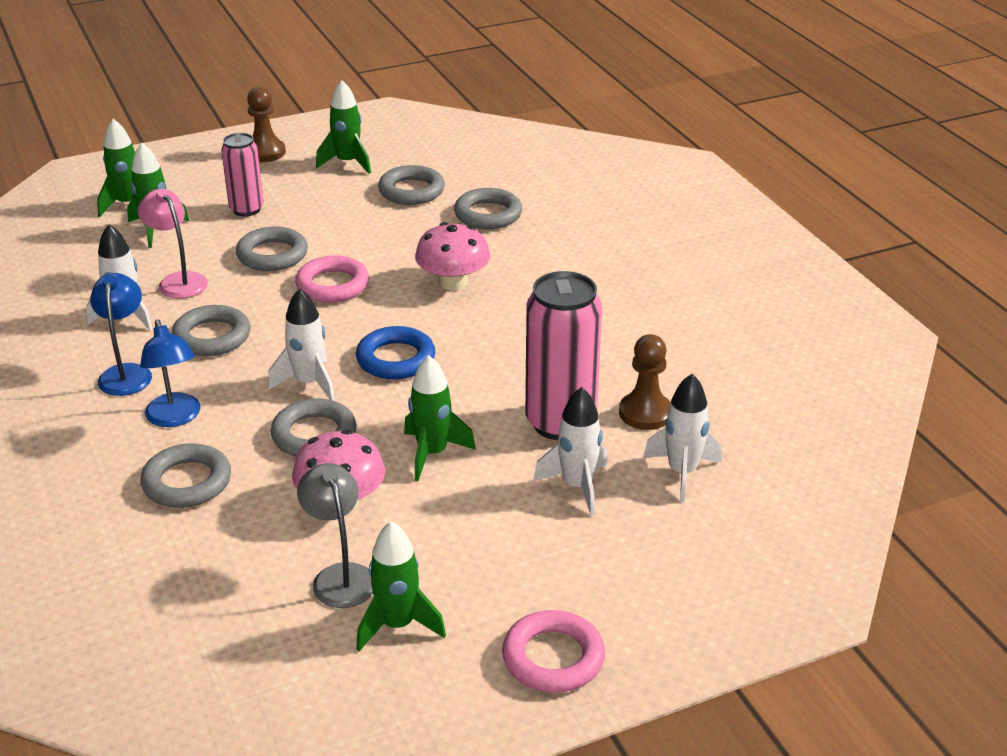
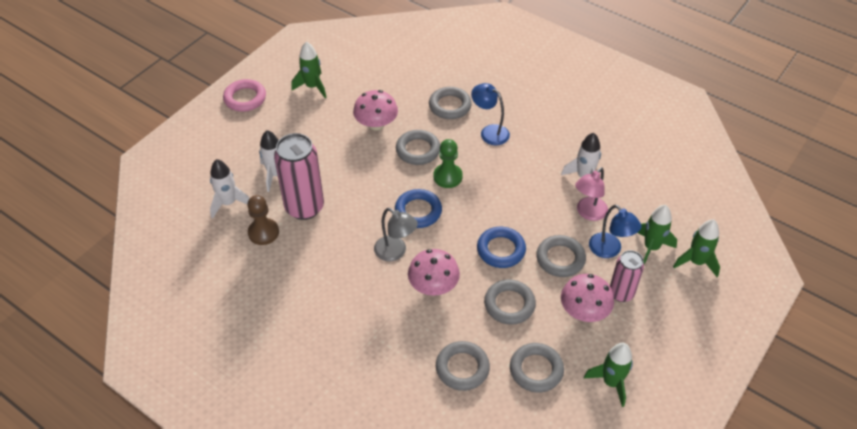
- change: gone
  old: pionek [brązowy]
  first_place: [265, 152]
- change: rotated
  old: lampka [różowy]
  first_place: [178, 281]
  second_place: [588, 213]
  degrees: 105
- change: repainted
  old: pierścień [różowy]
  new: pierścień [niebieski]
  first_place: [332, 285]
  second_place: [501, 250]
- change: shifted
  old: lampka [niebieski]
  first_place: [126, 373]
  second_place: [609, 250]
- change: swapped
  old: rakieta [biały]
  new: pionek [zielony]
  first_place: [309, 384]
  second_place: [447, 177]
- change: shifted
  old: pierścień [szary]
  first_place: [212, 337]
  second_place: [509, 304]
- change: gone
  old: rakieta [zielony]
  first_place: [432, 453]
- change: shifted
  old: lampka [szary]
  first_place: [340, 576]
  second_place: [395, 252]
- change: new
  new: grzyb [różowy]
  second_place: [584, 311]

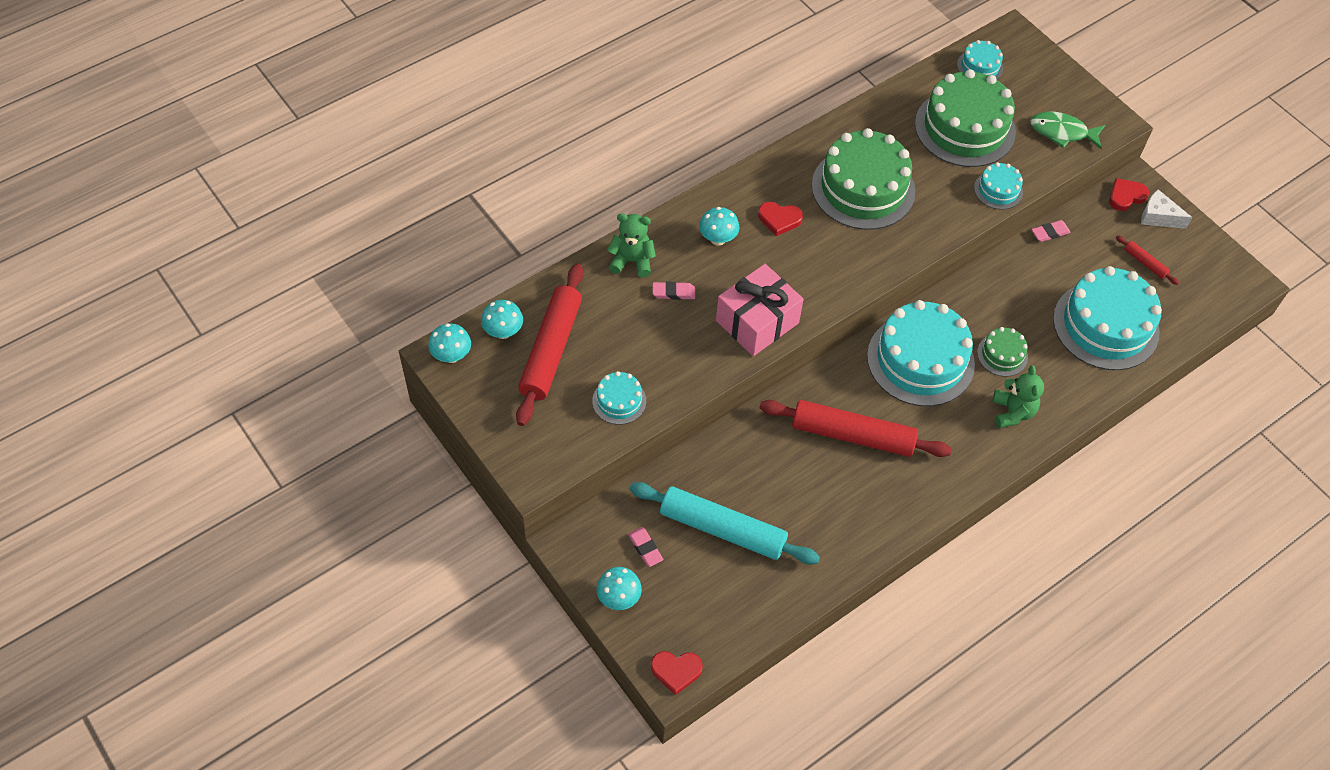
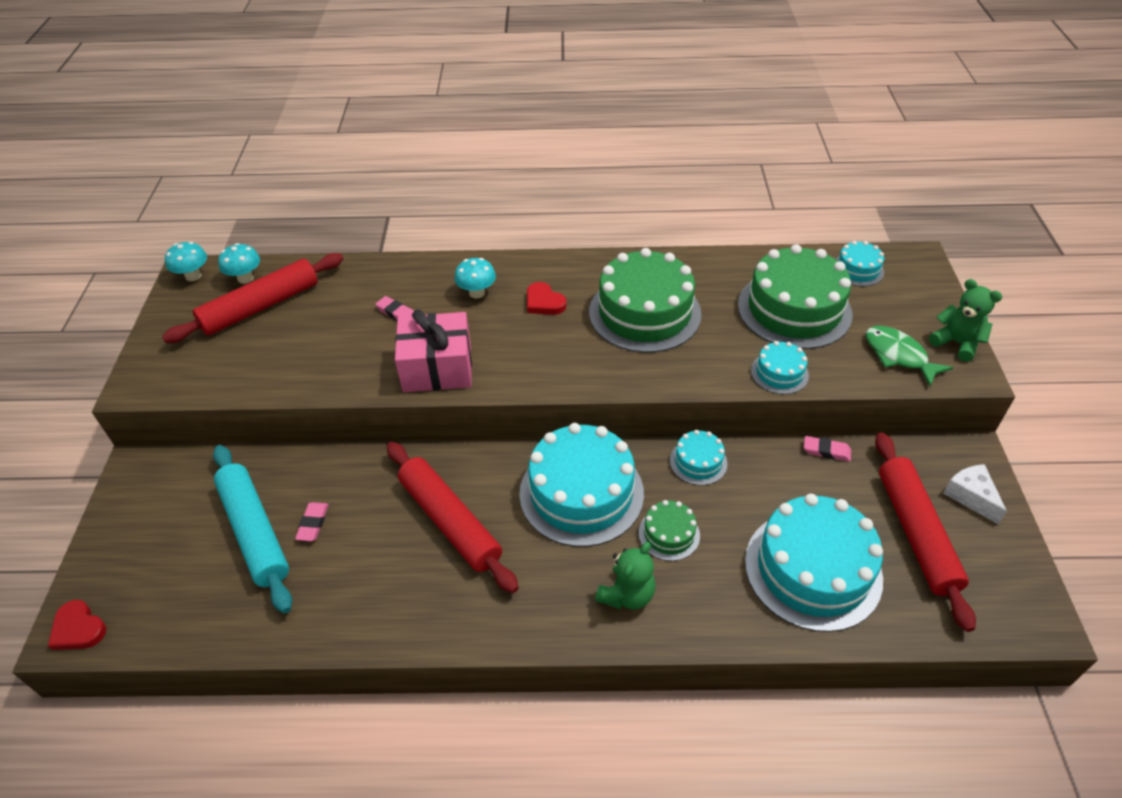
- change: gone
  old: serce [czerwony]
  first_place: [1126, 196]
- change: shifted
  old: miś [zielony]
  first_place: [632, 261]
  second_place: [956, 343]
- change: scaled
  old: wałek do ciasta [czerwony]
  first_place: [1145, 263]
  second_place: [915, 532]
  factor: 2.3
- change: shifted
  old: tort [turkusowy]
  first_place: [619, 401]
  second_place: [698, 462]
- change: shifted
  old: gumka do mazania [różowy]
  first_place: [645, 548]
  second_place: [313, 523]
- change: gone
  old: grzyb [turkusowy]
  first_place: [619, 598]

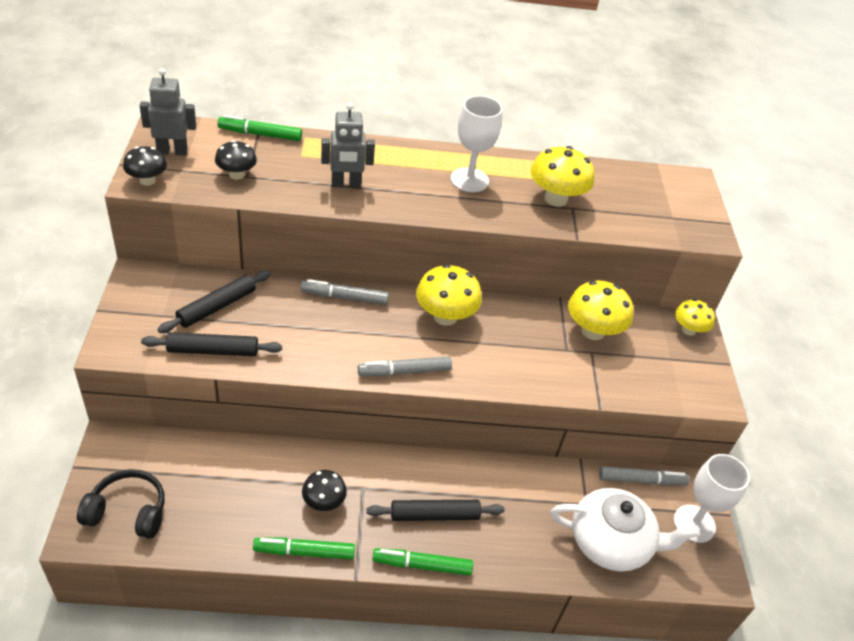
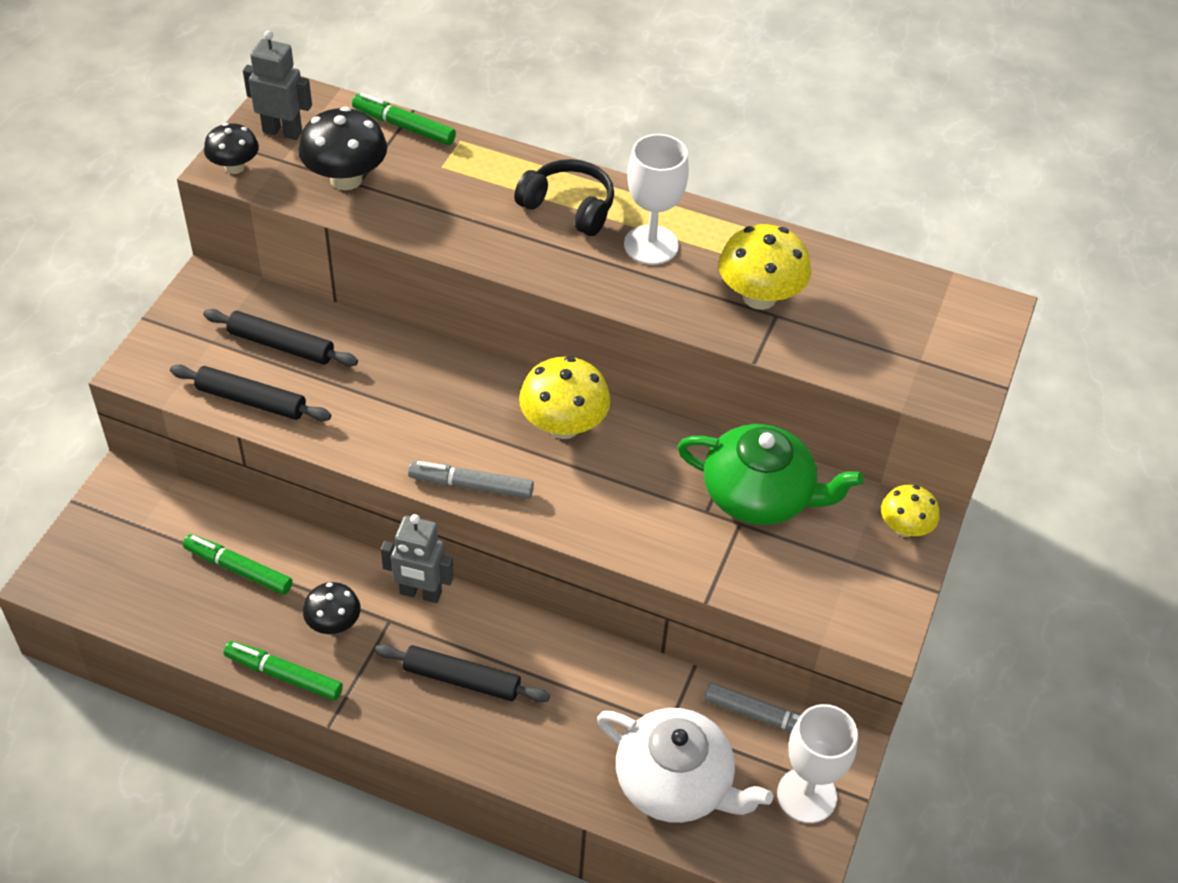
- change: shifted
  old: robot [szary]
  first_place: [346, 184]
  second_place: [420, 593]
- change: scaled
  old: grzyb [czarny]
  first_place: [236, 175]
  second_place: [346, 179]
  factor: 1.61
- change: rotated
  old: wałek do ciasta [czarny]
  first_place: [217, 307]
  second_place: [281, 345]
  degrees: 45
- change: gone
  old: flamaster [szary]
  first_place: [345, 297]
- change: swapped
  old: grzyb [żółty]
  new: imbryk [zielony]
  first_place: [593, 331]
  second_place: [759, 495]
- change: shifted
  old: słuchawki [czarny]
  first_place: [128, 512]
  second_place: [569, 207]
- change: shifted
  old: flamaster [zielony]
  first_place: [422, 565]
  second_place: [239, 570]

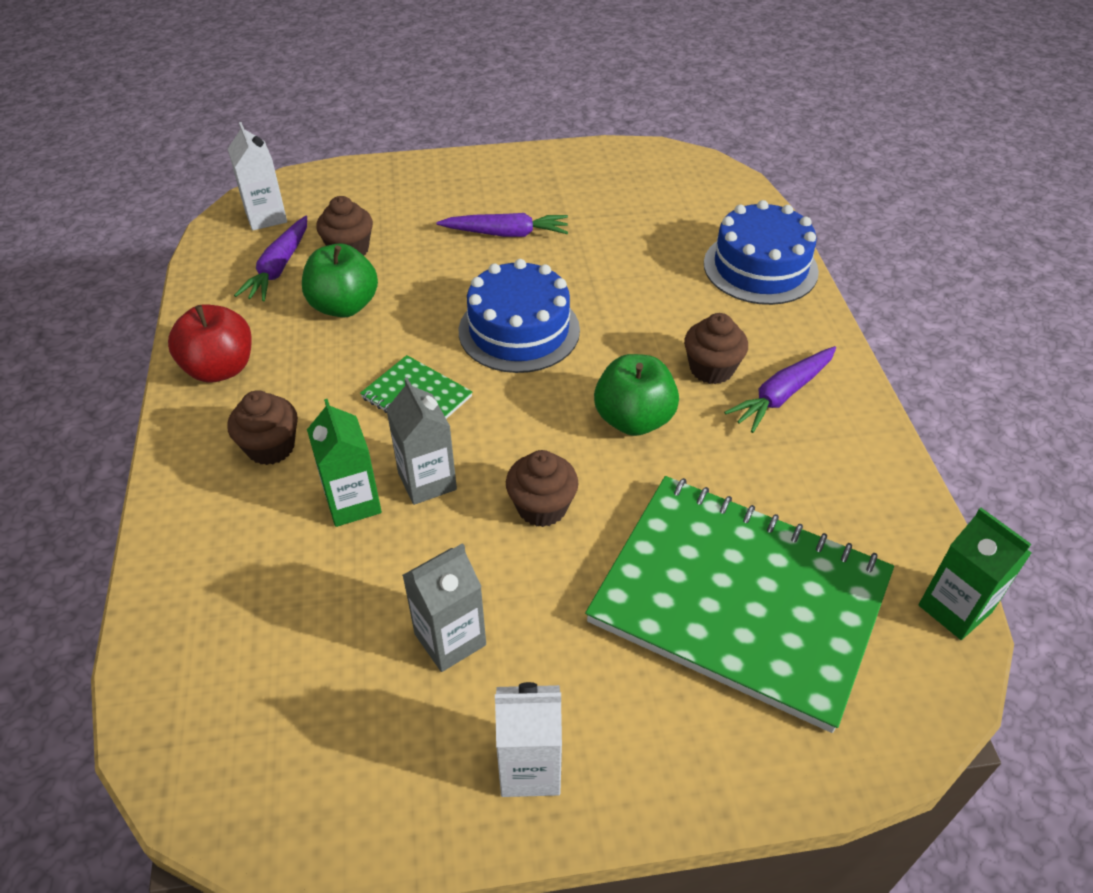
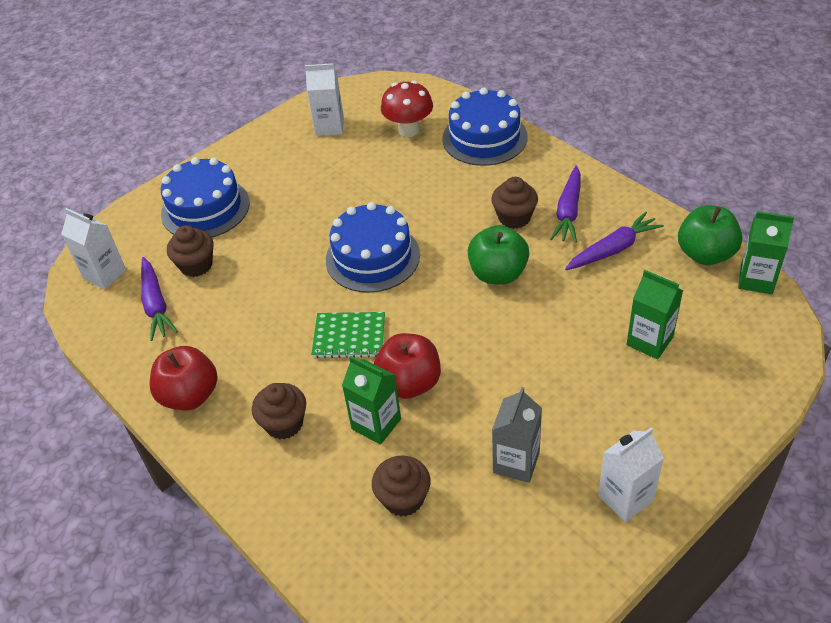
- change: shifted
  old: marchewka [fioletowy]
  first_place: [506, 234]
  second_place: [613, 249]
- change: shifted
  old: jabłko [zielony]
  first_place: [344, 306]
  second_place: [705, 254]
- change: swapped
  old: karton mleka [szary]
  new: jabłko [czerwony]
  first_place: [427, 481]
  second_place: [409, 383]
- change: shifted
  old: muffinka [brązowy]
  first_place: [542, 507]
  second_place: [403, 498]
- change: swapped
  old: zeszyt [zielony]
  new: karton mleka [zielony]
  first_place: [739, 599]
  second_place: [649, 341]
- change: new
  new: karton mleka [biały]
  second_place: [329, 126]
- change: new
  new: grzyb [czerwony]
  second_place: [409, 130]
- change: new
  new: tort [niebieski]
  second_place: [205, 208]

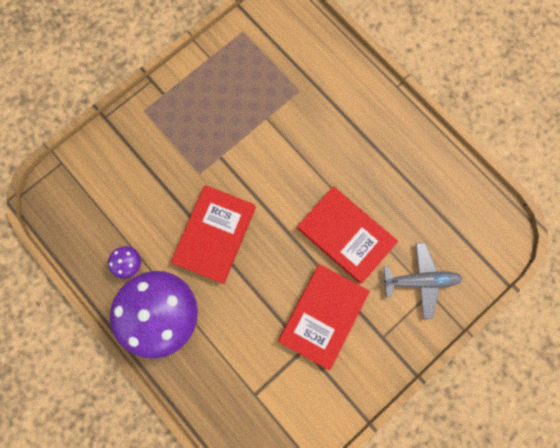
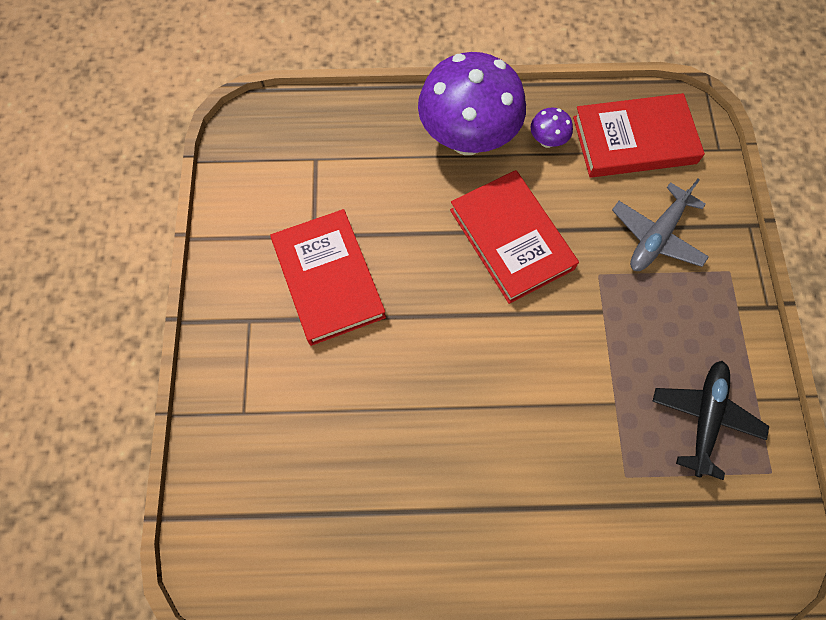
- change: shifted
  old: książka [czerwony]
  first_place: [345, 235]
  second_place: [634, 140]
- change: shifted
  old: samolot [szary]
  first_place: [420, 280]
  second_place: [656, 236]
- change: new
  new: samolot [czarny]
  second_place: [704, 417]

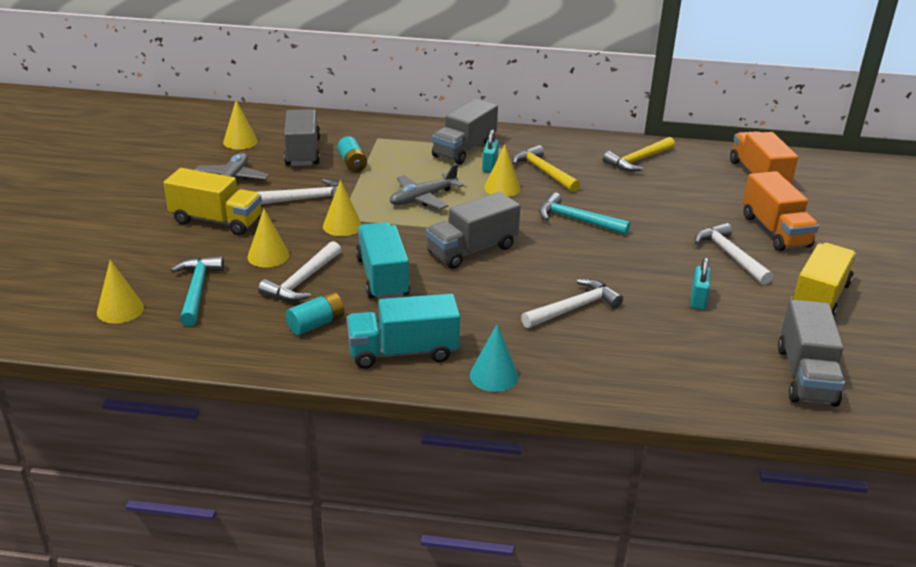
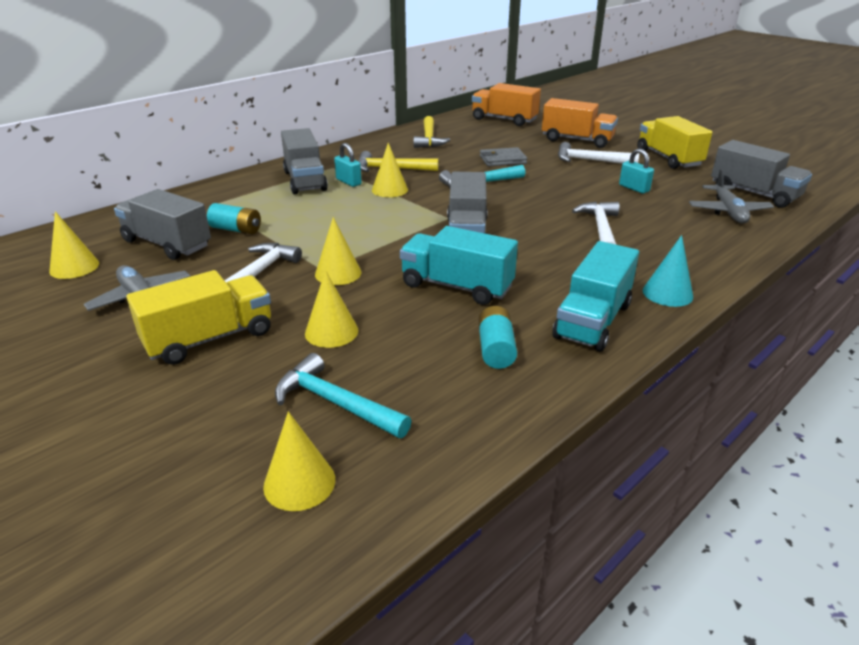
- change: shifted
  old: samolot [szary]
  first_place: [422, 198]
  second_place: [728, 211]
- change: gone
  old: młotek [biały]
  first_place: [302, 281]
- change: new
  new: portfel [szary]
  second_place: [502, 160]

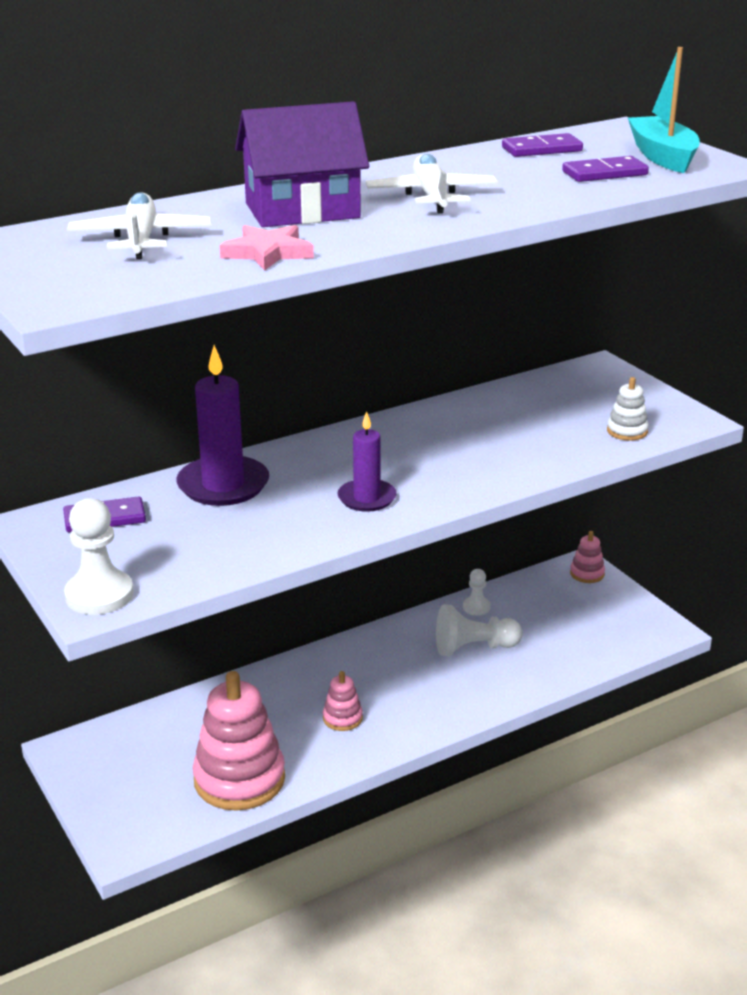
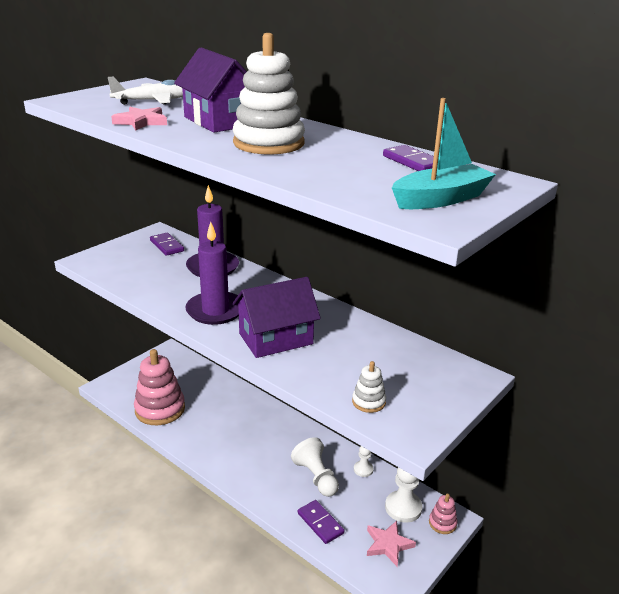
- change: swapped
  old: samolot [biały]
  new: zabawka nakładanka [biały]
  first_place: [431, 196]
  second_place: [268, 143]
- change: shifted
  old: kostka domina [fioletowy]
  first_place: [604, 173]
  second_place: [320, 523]
- change: scaled
  old: świeca [fioletowy]
  first_place: [367, 498]
  second_place: [215, 311]
  factor: 1.59
- change: shifted
  old: pionek [biały]
  first_place: [99, 595]
  second_place: [403, 507]
- change: gone
  old: zabawka nakładanka [różowy]
  first_place: [342, 718]
- change: new
  new: domek [fioletowy]
  second_place: [276, 339]
- change: new
  new: gwiazda [różowy]
  second_place: [388, 544]

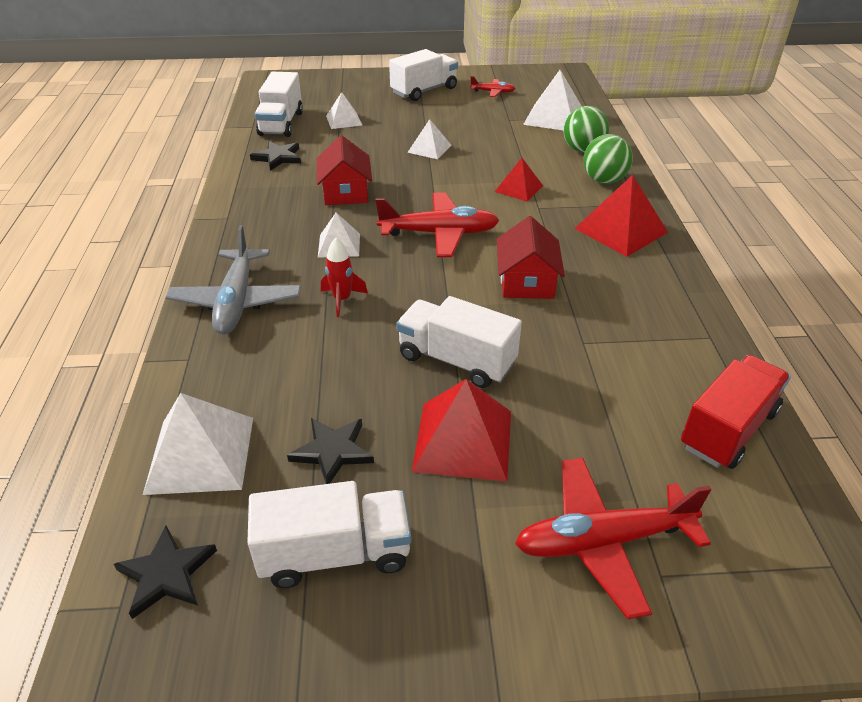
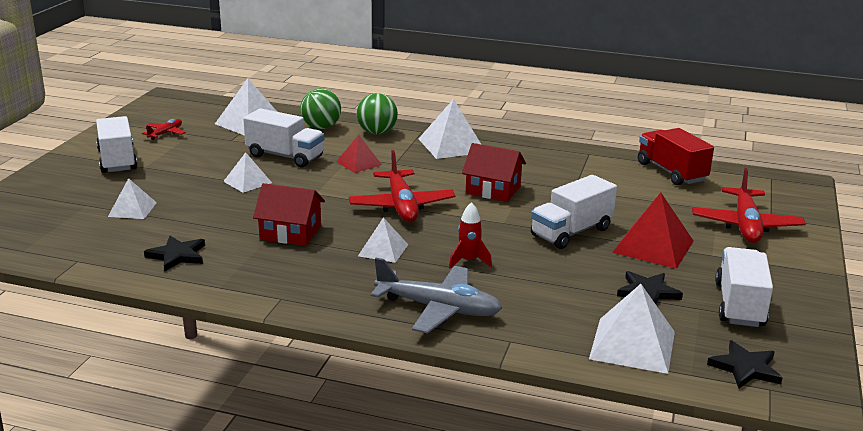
- change: shifted
  old: ciężarówka [biały]
  first_place: [281, 123]
  second_place: [285, 156]
- change: repainted
  old: piramida [czerwony]
  new: piramida [biały]
  first_place: [620, 230]
  second_place: [451, 145]
- change: rotated
  old: samolot [czerwony]
  first_place: [439, 234]
  second_place: [401, 206]
  degrees: 150

